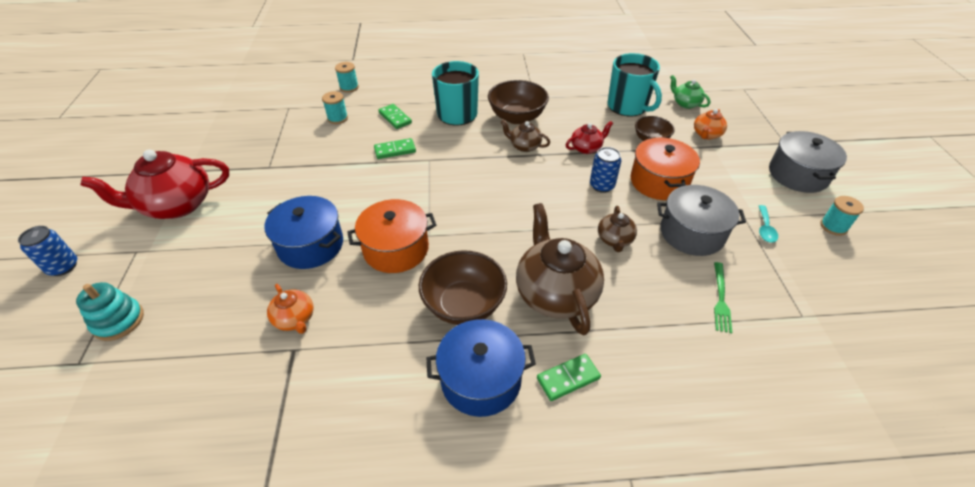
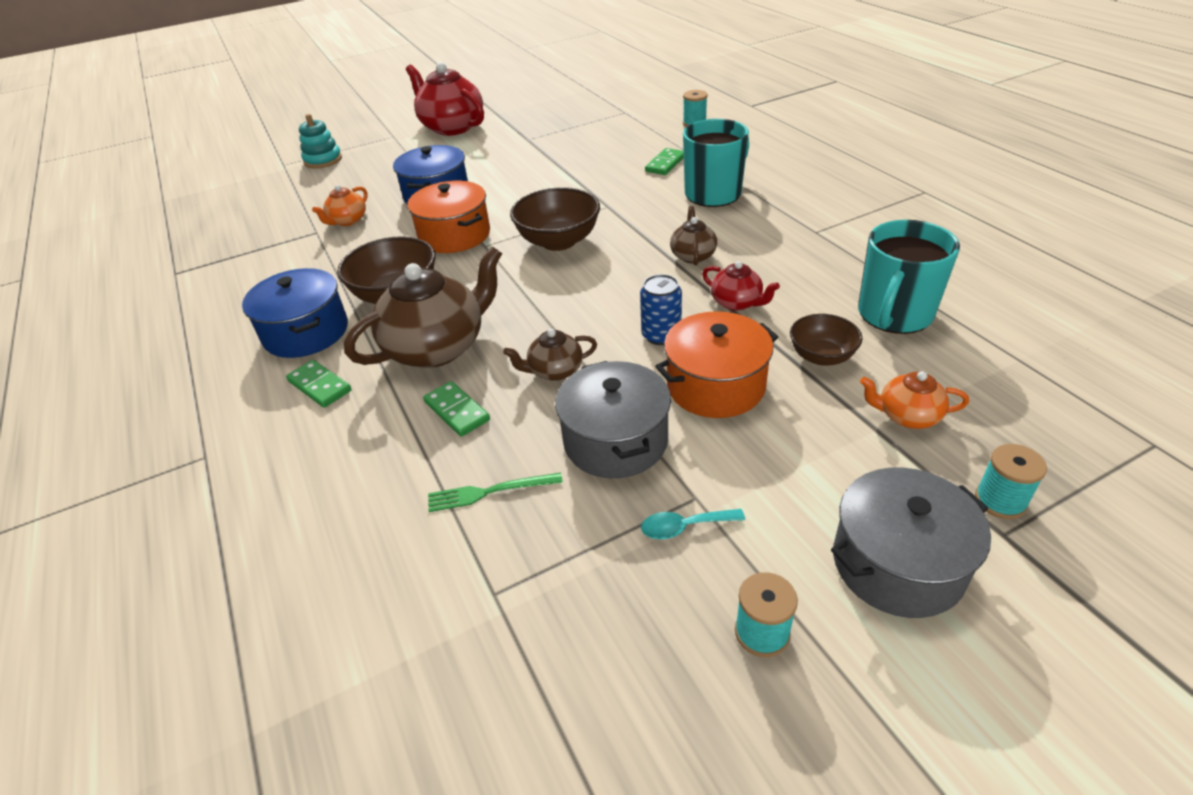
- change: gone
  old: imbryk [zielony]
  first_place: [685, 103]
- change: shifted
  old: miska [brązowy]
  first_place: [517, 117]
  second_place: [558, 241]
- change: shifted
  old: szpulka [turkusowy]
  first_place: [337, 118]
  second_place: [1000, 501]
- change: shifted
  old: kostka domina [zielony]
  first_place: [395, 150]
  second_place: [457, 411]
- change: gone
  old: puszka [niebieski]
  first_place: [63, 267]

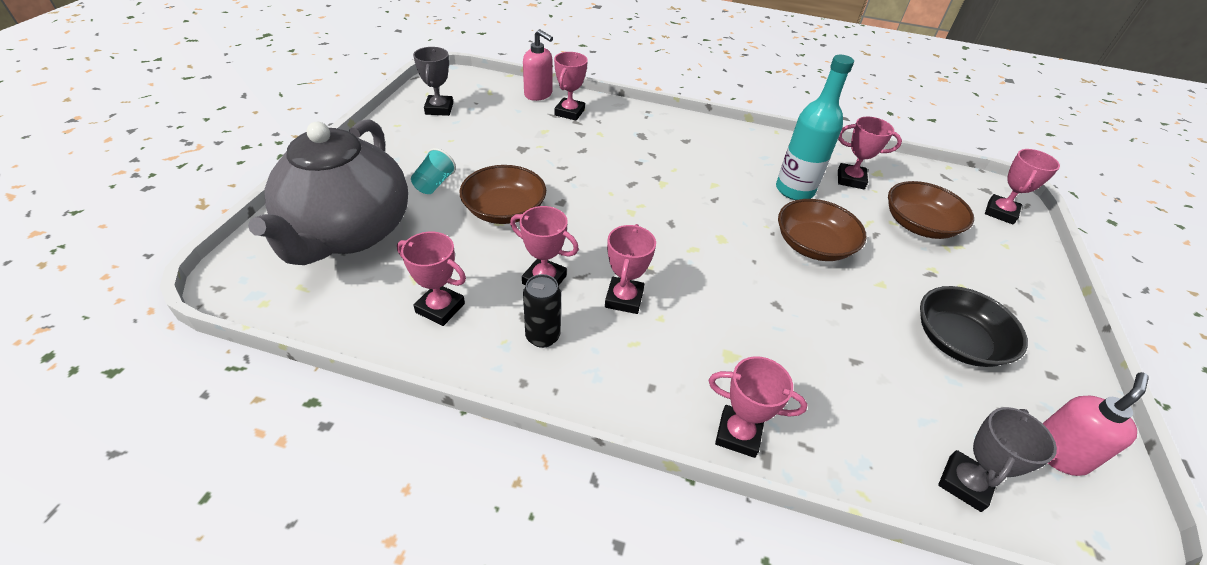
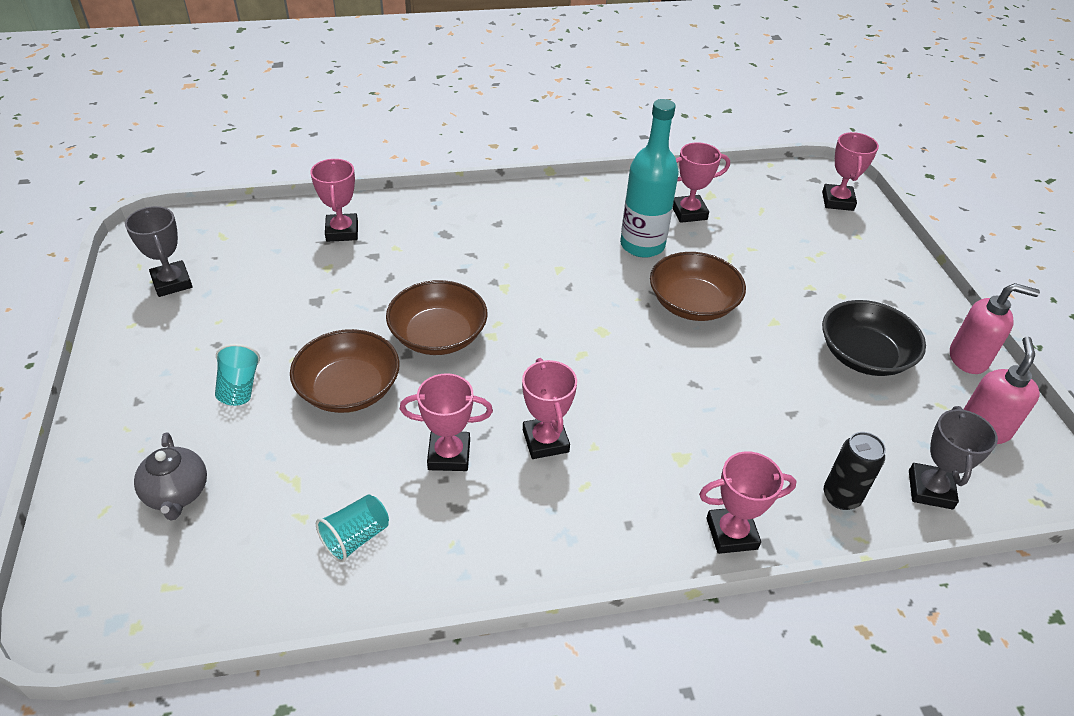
- change: shifted
  old: dozownik mydła [różowy]
  first_place: [538, 94]
  second_place: [968, 358]
- change: scaled
  old: imbryk [szary]
  first_place: [349, 233]
  second_place: [177, 494]
  factor: 0.4
- change: shifted
  old: miska [brązowy]
  first_place: [919, 225]
  second_place: [438, 335]
- change: swapped
  old: puchar [różowy]
  new: szklanka [turkusowy]
  first_place: [440, 308]
  second_place: [356, 537]
- change: shifted
  old: puszka [czarny]
  first_place: [542, 336]
  second_place: [841, 497]

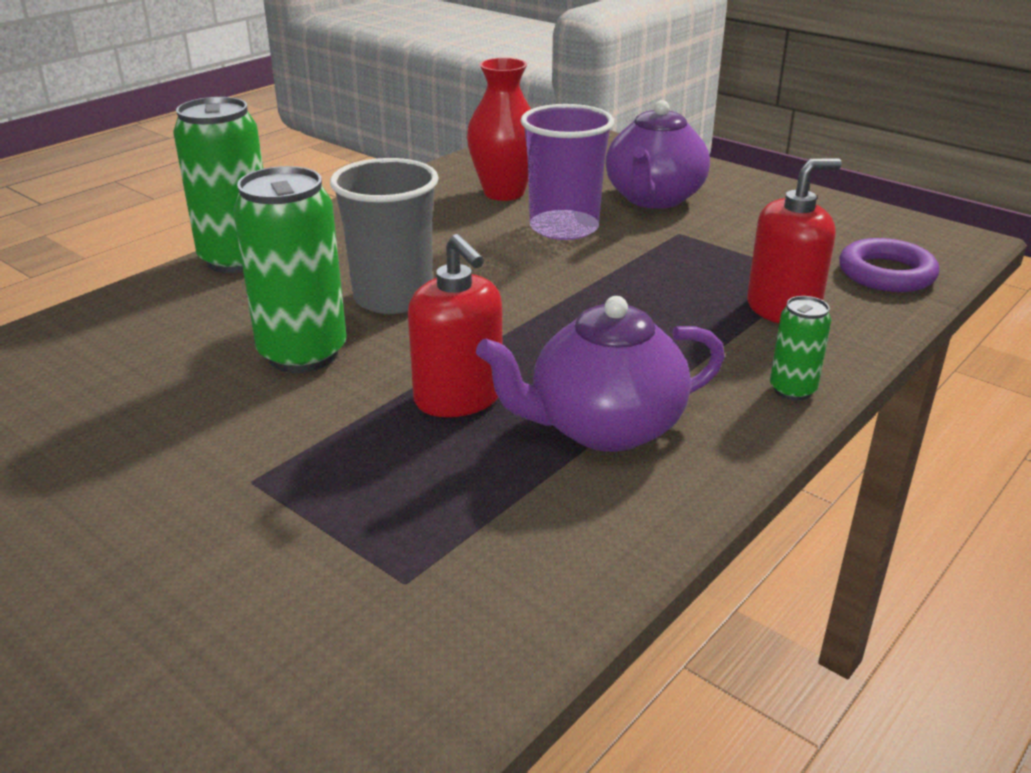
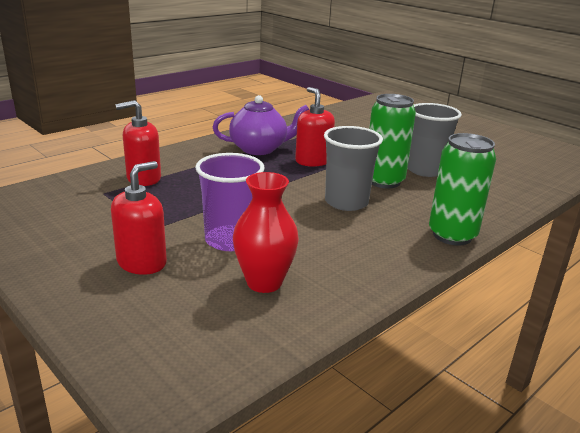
- change: swapped
  old: imbryk [fioletowy]
  new: dozownik mydła [czerwony]
  first_place: [653, 198]
  second_place: [142, 262]
- change: gone
  old: pierścień [fioletowy]
  first_place: [886, 273]
- change: gone
  old: puszka [zielony]
  first_place: [792, 390]
- change: new
  new: szklanka [szary]
  second_place: [425, 170]

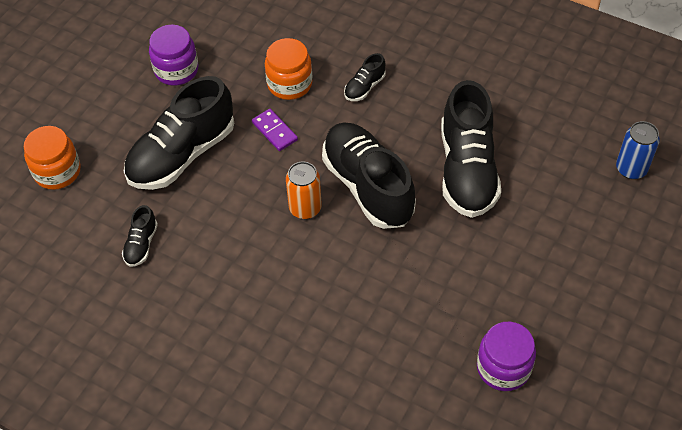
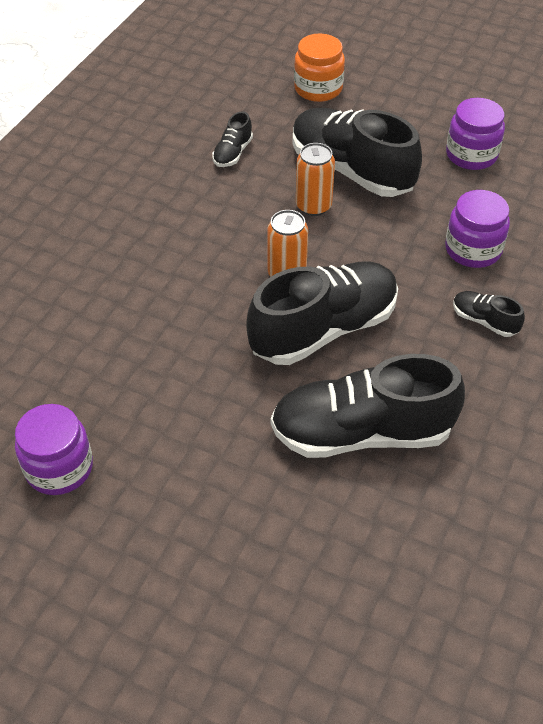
- change: repainted
  old: słoik [pomarańczowy]
  new: słoik [fioletowy]
  first_place: [289, 84]
  second_place: [473, 249]
- change: gone
  old: kostka domina [fioletowy]
  first_place: [274, 131]
- change: gone
  old: puszka [niebieski]
  first_place: [631, 169]
- change: rotated
  old: but [czarny]
  first_place: [141, 244]
  second_place: [233, 153]
  degrees: -75
- change: new
  new: puszka [pomarańczowy]
  second_place: [313, 206]

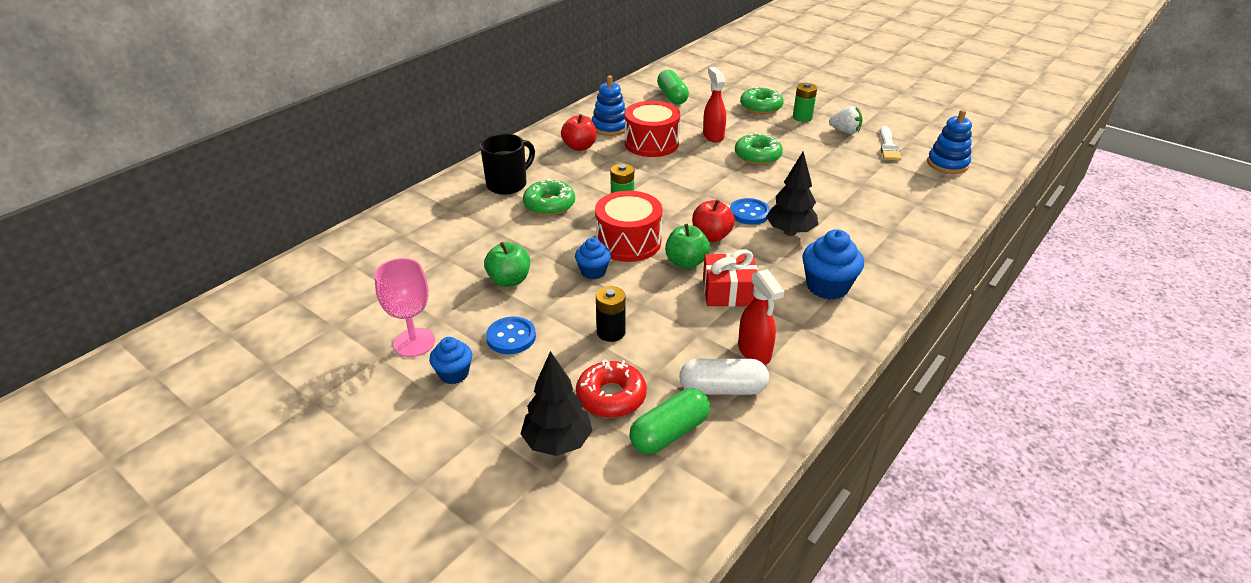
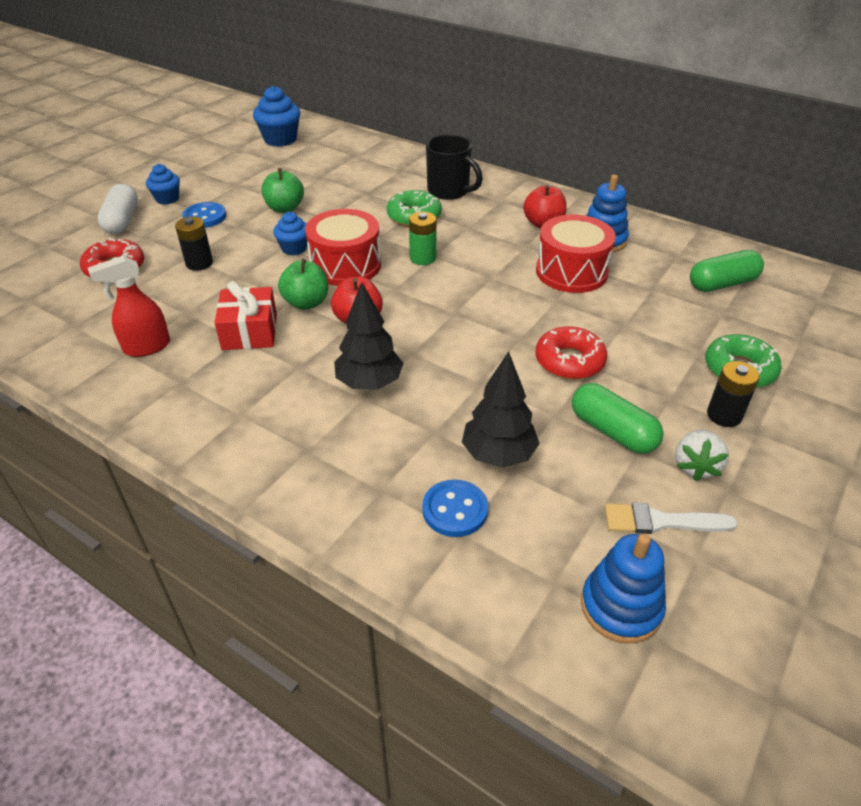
- change: gone
  old: spryskiwacz [czerwony]
  first_place: [713, 136]
- change: repainted
  old: bateria [zielony]
  new: bateria [czarny]
  first_place: [802, 117]
  second_place: [724, 415]
- change: repainted
  old: donut [zielony]
  new: donut [czerwony]
  first_place: [757, 156]
  second_place: [569, 361]
- change: shifted
  old: guzik [niebieski]
  first_place: [749, 213]
  second_place: [455, 510]
- change: shifted
  old: muffinka [niebieski]
  first_place: [827, 286]
  second_place: [280, 139]
- change: gone
  old: kielich [różowy]
  first_place: [414, 342]
- change: shifted
  old: drzewko [czarny]
  first_place: [557, 442]
  second_place: [498, 454]
- change: shifted
  old: kapsułka [biały]
  first_place: [722, 389]
  second_place: [122, 221]
- change: shifted
  old: kapsułka [zielony]
  first_place: [669, 433]
  second_place: [612, 431]

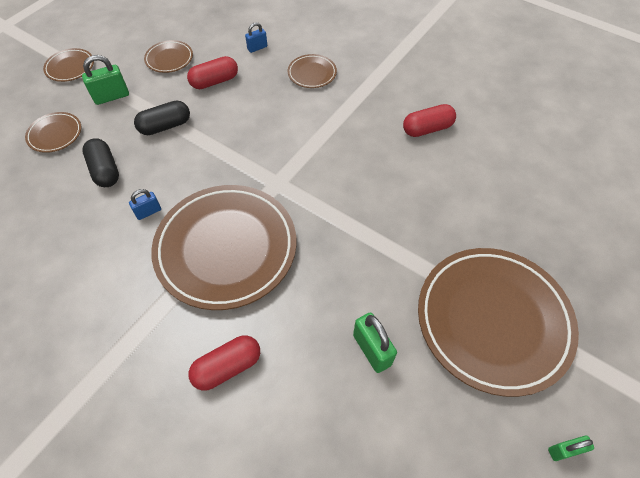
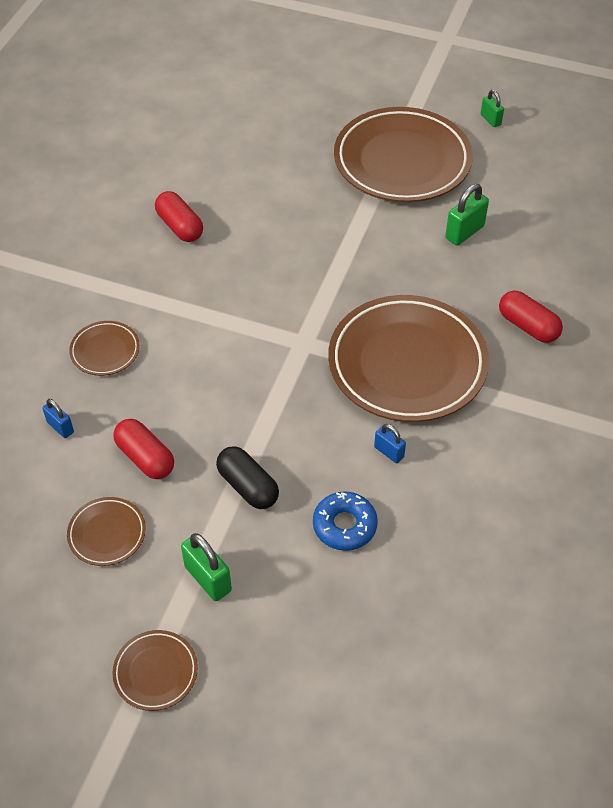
- change: gone
  old: talerz [brązowy]
  first_place: [55, 134]
- change: swapped
  old: kapsułka [czarny]
  new: donut [niebieski]
  first_place: [105, 170]
  second_place: [344, 525]

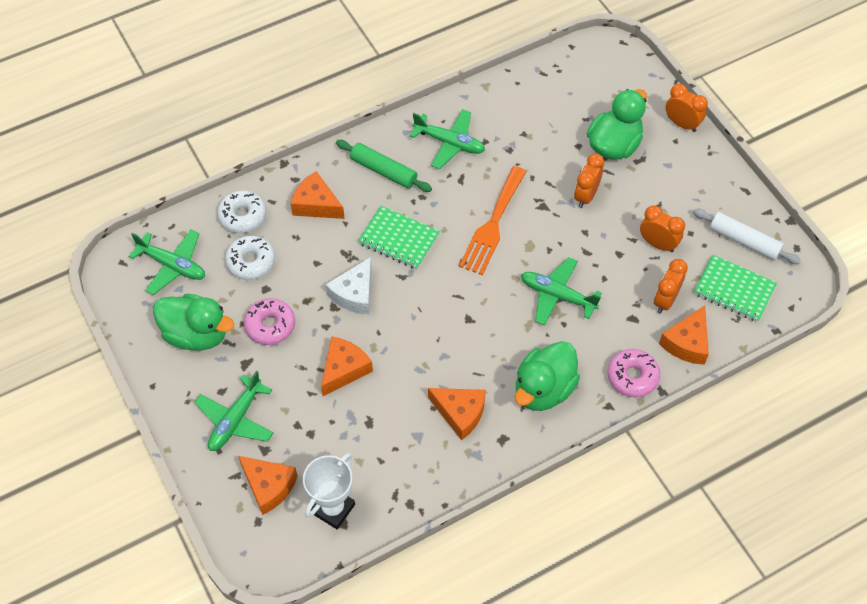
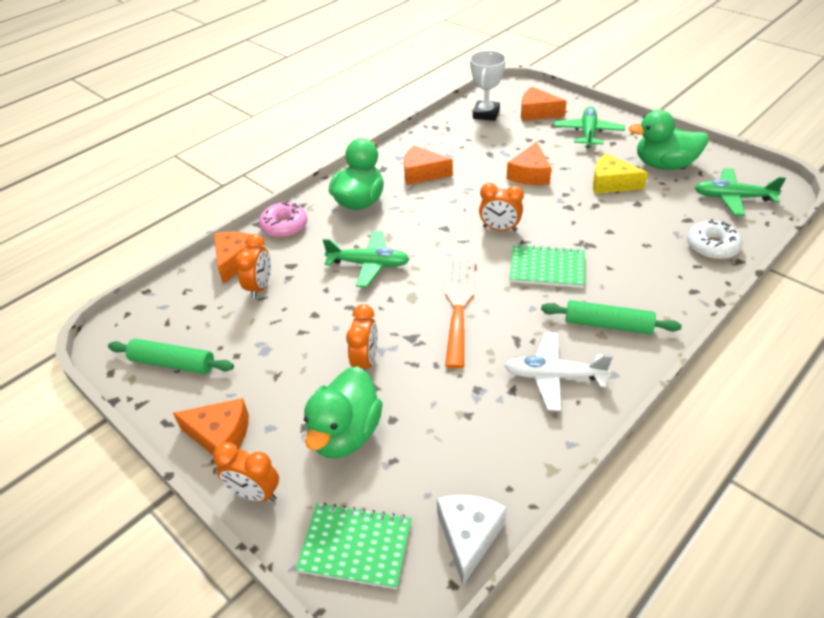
- change: repainted
  old: samolot [zielony]
  new: samolot [biały]
  first_place: [449, 143]
  second_place: [553, 376]
- change: shifted
  old: ser [pomarańczowy]
  first_place: [316, 204]
  second_place: [220, 436]
- change: shifted
  old: budzik [pomarańczowy]
  first_place: [658, 244]
  second_place: [499, 229]
- change: repainted
  old: wałek do ciasta [biały]
  new: wałek do ciasta [zielony]
  first_place: [744, 241]
  second_place: [173, 363]
- change: gone
  old: donut [biały]
  first_place: [251, 262]
- change: shifted
  old: zeszyt [zielony]
  first_place: [734, 290]
  second_place: [355, 547]
- change: shifted
  old: ser [biały]
  first_place: [354, 294]
  second_place: [469, 536]
- change: swapped
  old: donut [różowy]
  new: ser [żółty]
  first_place: [270, 325]
  second_place: [611, 183]

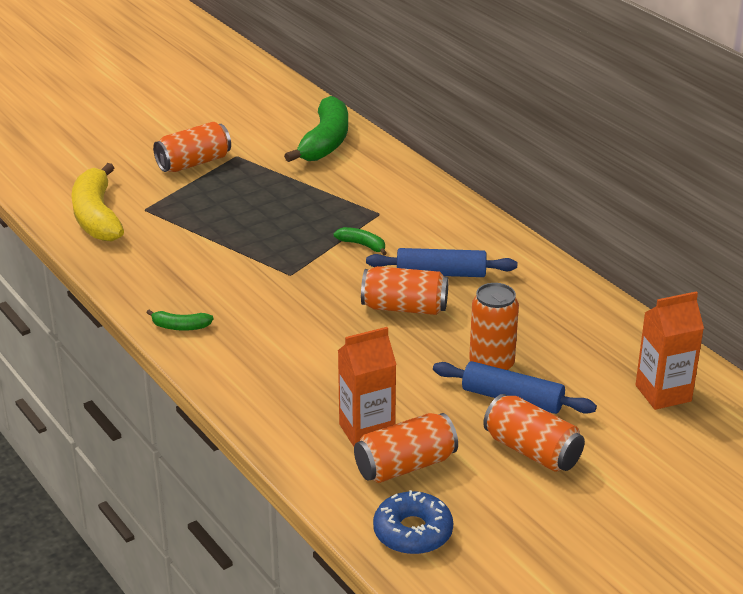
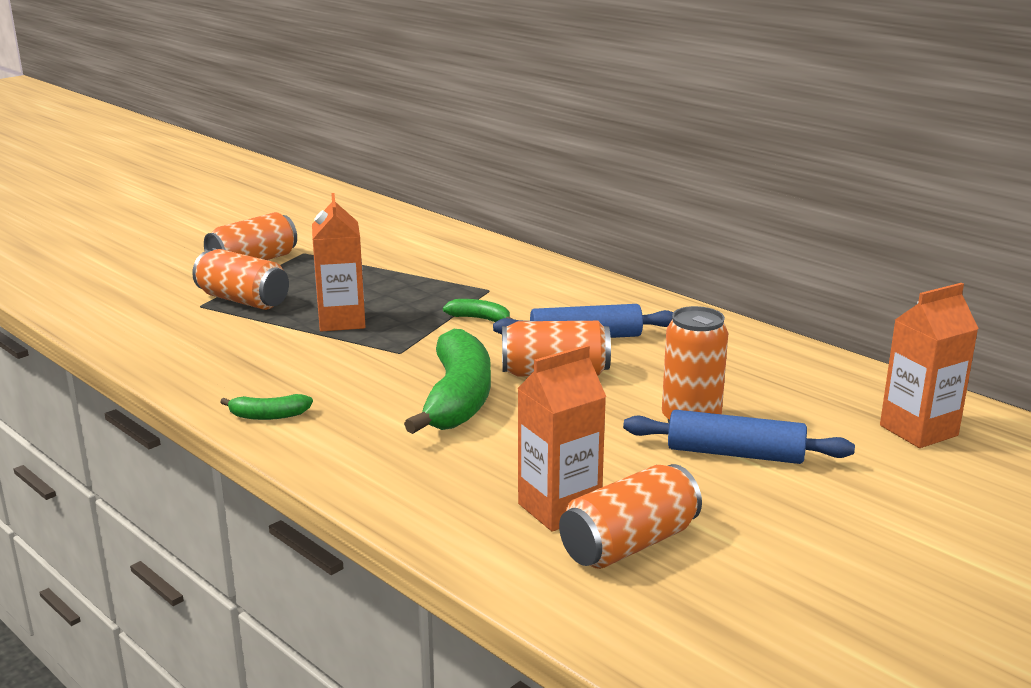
- change: shifted
  old: banan [zielony]
  first_place: [325, 142]
  second_place: [458, 399]
- change: gone
  old: banan [żółty]
  first_place: [97, 216]
- change: shifted
  old: puszka [pomarańczowy]
  first_place: [532, 451]
  second_place: [243, 300]
- change: gone
  old: donut [niebieski]
  first_place: [413, 532]
- change: new
  new: karton mleka [pomarańczowy]
  second_place: [342, 321]

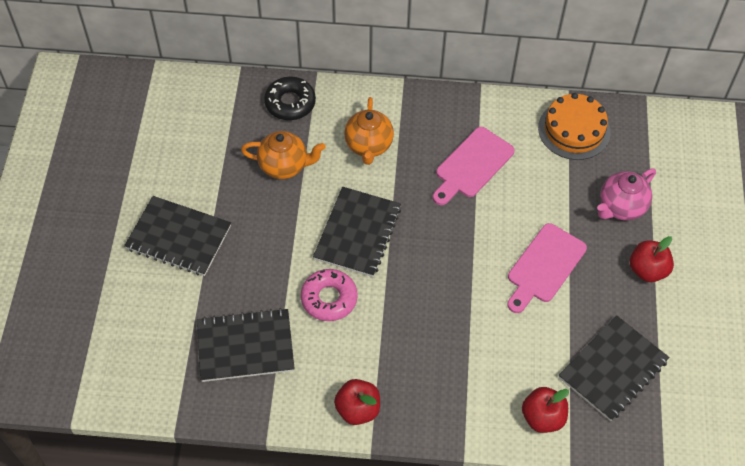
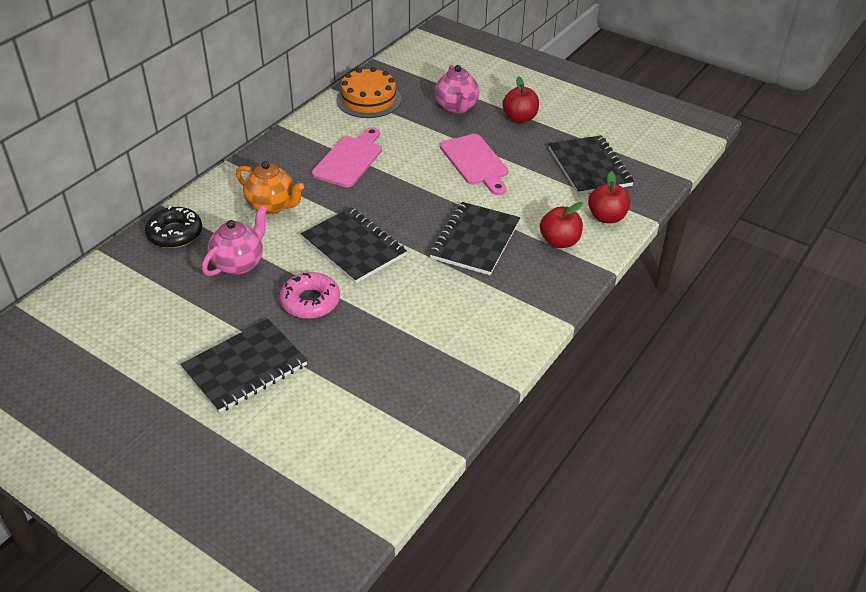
- change: rotated
  old: deska do krojenia [różowy]
  first_place: [472, 165]
  second_place: [349, 159]
  degrees: -135
- change: repainted
  old: imbryk [pomarańczowy]
  new: imbryk [różowy]
  first_place: [284, 166]
  second_place: [239, 264]
- change: shifted
  old: donut [różowy]
  first_place: [329, 298]
  second_place: [310, 301]
- change: shifted
  old: zeszyt [czarny]
  first_place: [245, 347]
  second_place: [475, 240]
- change: shifted
  old: jabłko [czerwony]
  first_place: [358, 409]
  second_place: [559, 241]

